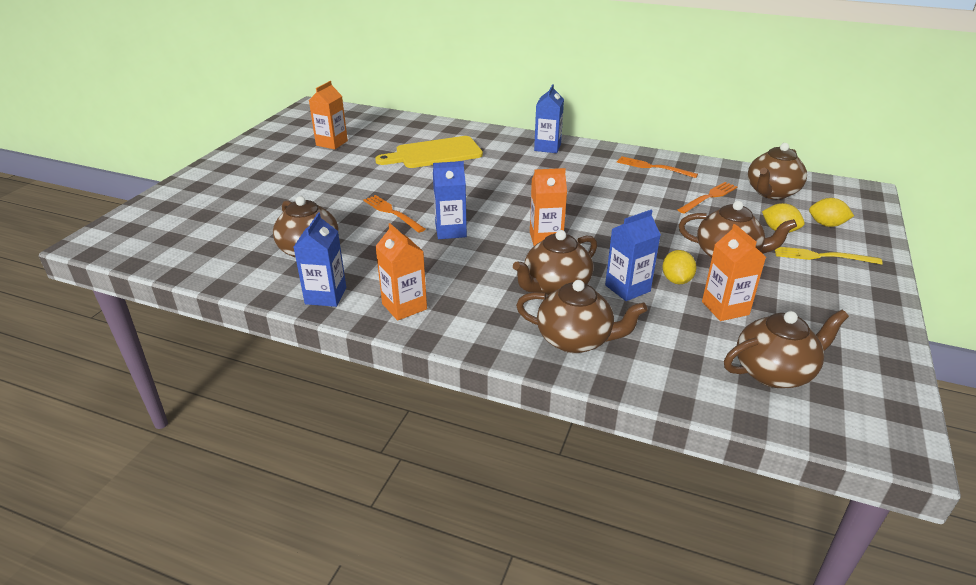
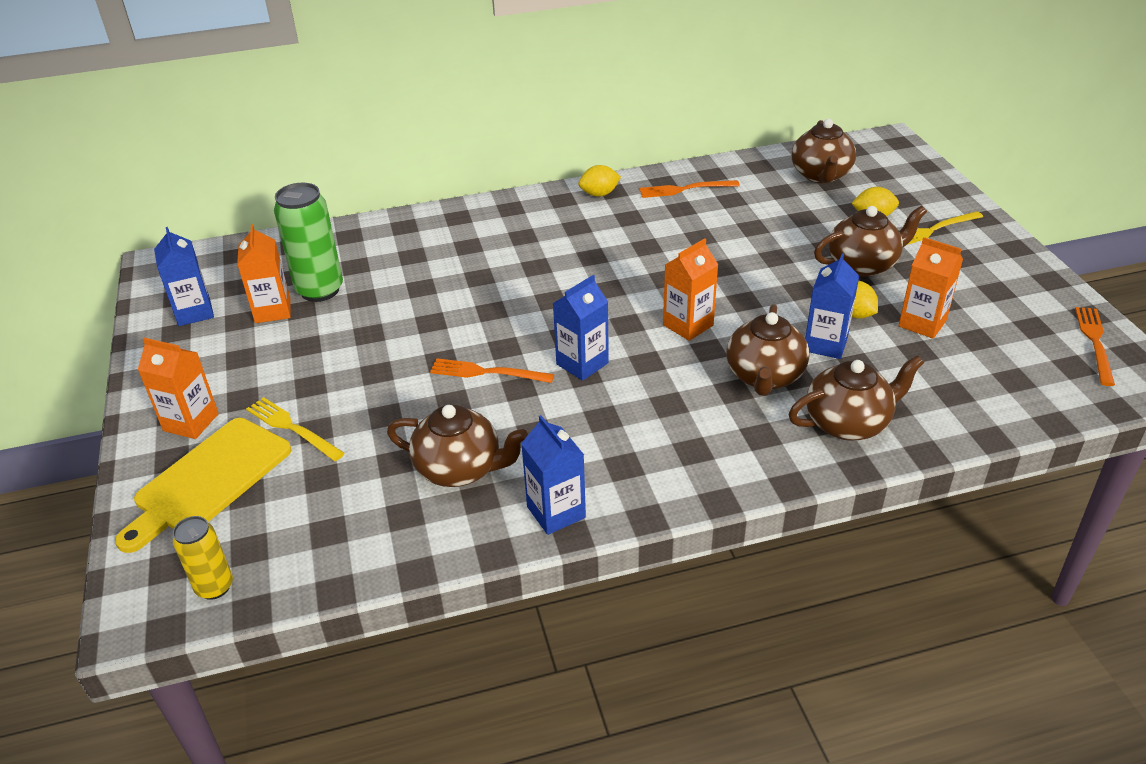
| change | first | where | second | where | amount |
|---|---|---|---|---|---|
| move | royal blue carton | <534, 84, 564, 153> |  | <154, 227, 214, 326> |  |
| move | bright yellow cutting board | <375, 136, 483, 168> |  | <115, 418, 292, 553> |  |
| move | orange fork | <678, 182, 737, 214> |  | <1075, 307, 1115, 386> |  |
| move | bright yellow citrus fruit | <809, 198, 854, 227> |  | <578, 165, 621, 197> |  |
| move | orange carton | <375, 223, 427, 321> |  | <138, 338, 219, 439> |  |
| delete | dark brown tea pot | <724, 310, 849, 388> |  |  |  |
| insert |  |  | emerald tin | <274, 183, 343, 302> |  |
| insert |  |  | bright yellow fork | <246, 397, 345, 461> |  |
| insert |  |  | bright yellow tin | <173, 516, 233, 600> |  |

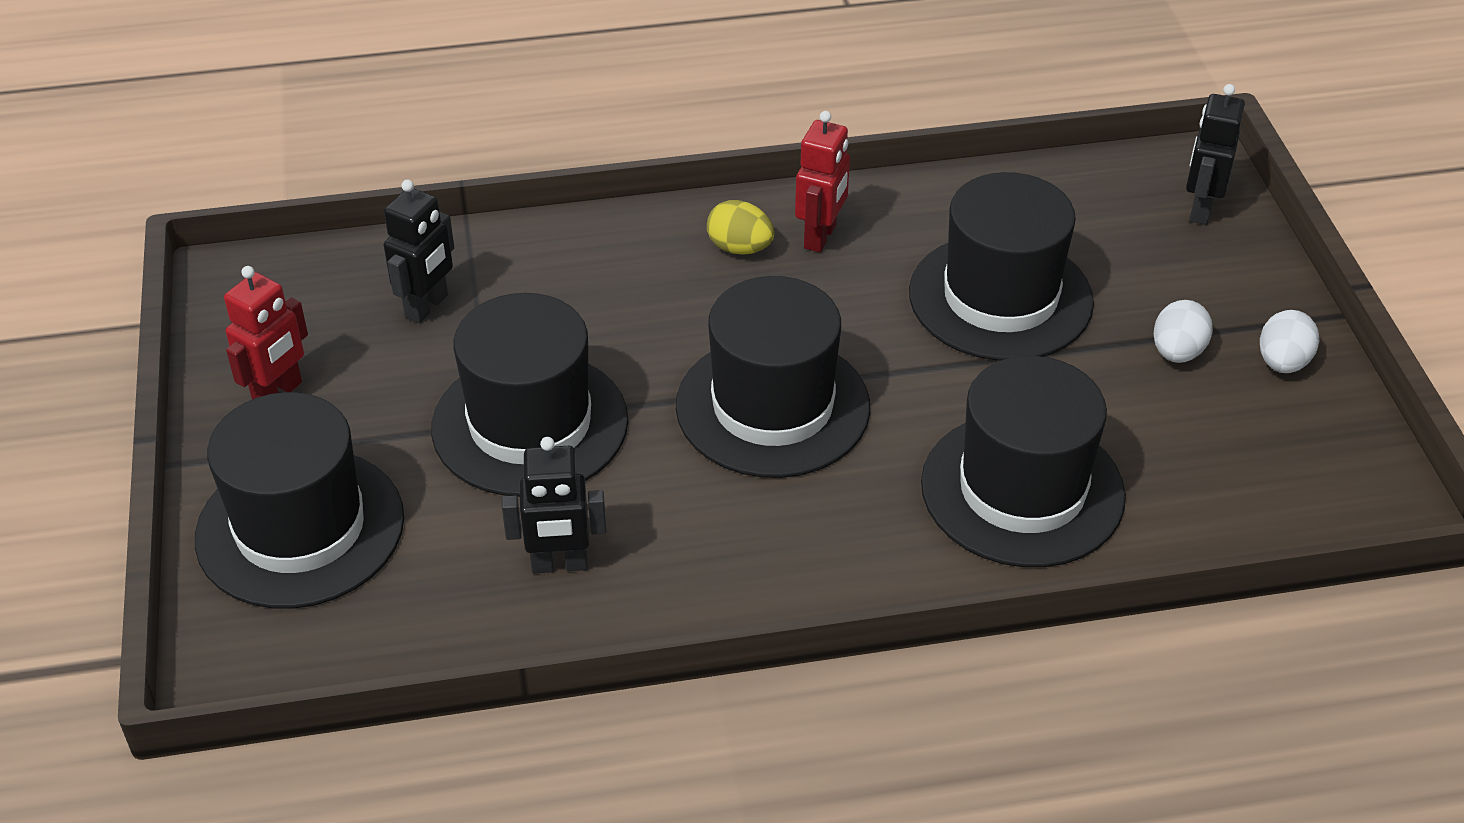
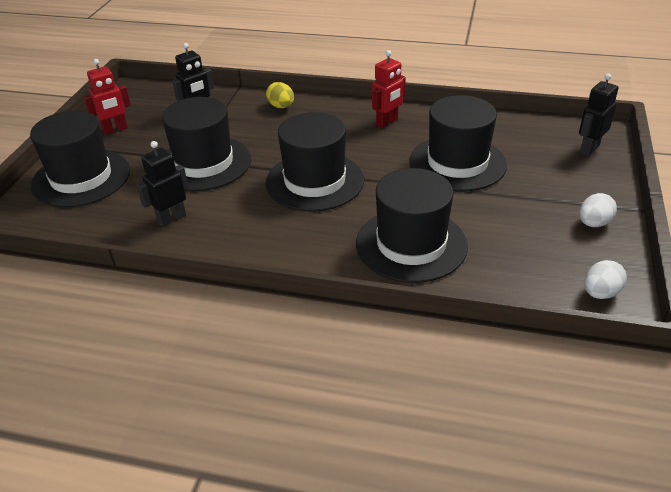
| change | first | where | second | where | amount |
|---|---|---|---|---|---|
| move | bright yellow egg | <707, 200, 774, 255> |  | <266, 82, 294, 108> |  |
| move | white egg | <1154, 300, 1213, 363> |  | <584, 260, 627, 299> |  |
| rotate | ebony robot | <502, 437, 606, 574> |  | <137, 141, 188, 227> | 120 degrees clockwise |

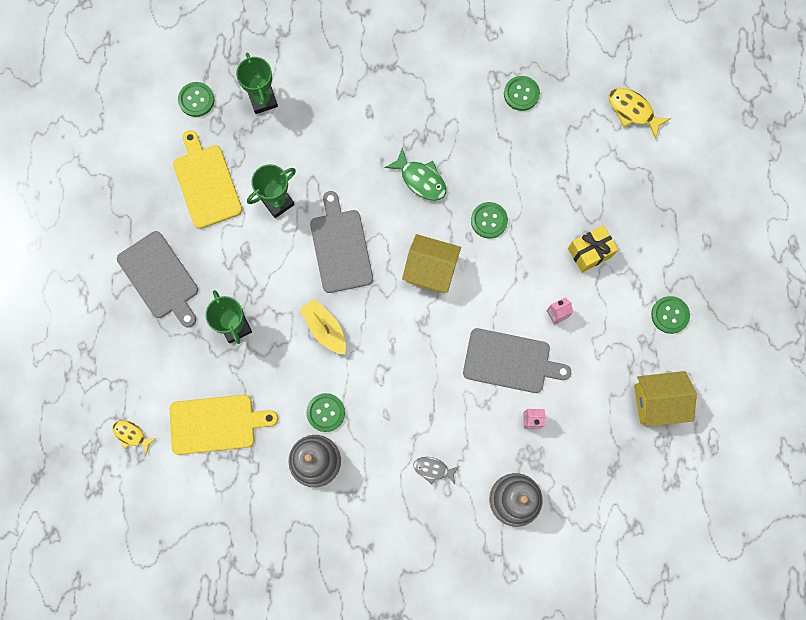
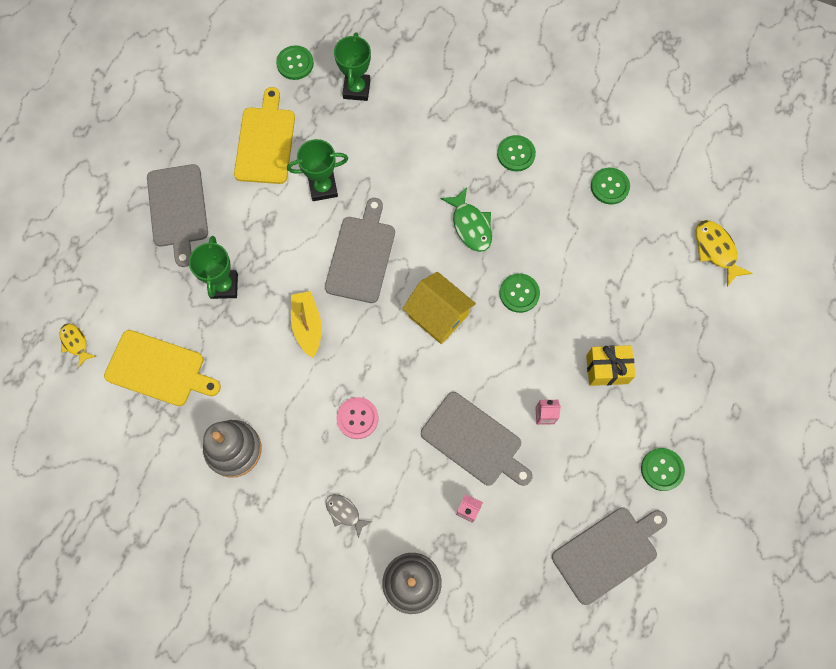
| change | first | where | second | where | amount |
|---|---|---|---|---|---|
| replace | bright yellow cottage | <634, 371, 697, 427> | ash-grey cutting board | <552, 508, 667, 605> |  |
| move | emerald shirt button | <306, 393, 345, 432> |  | <497, 135, 536, 172> |  |
| insert |  |  | rosy shirt button | <337, 397, 379, 439> |  |

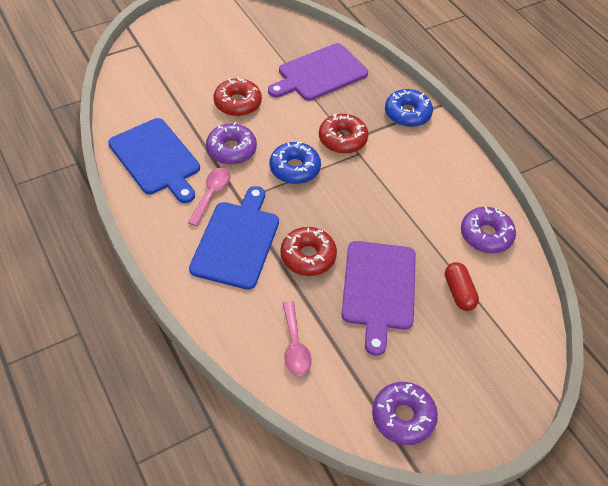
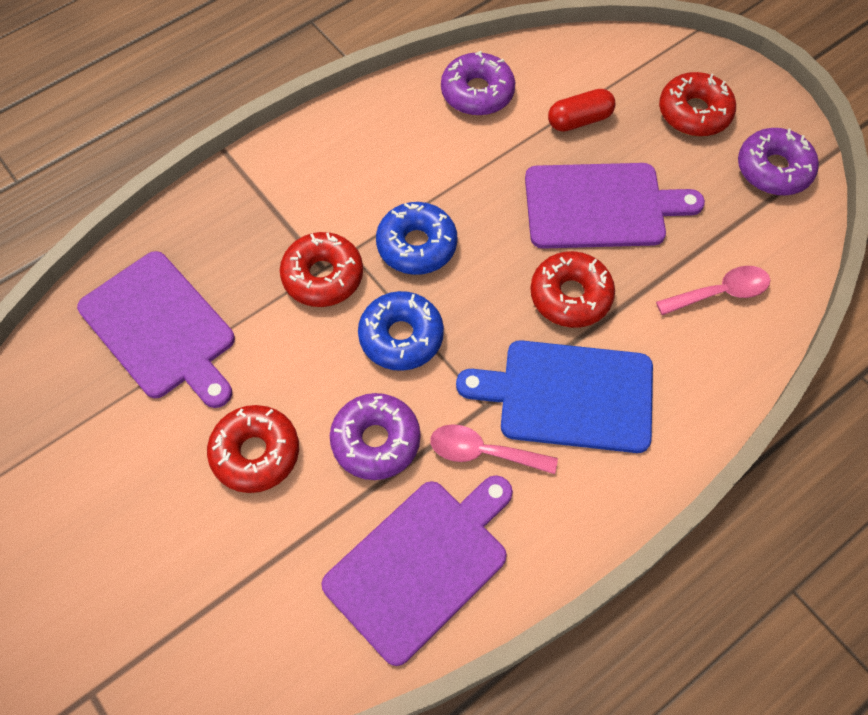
| change | first | where | second | where | amount |
|---|---|---|---|---|---|
| move | royal blue donut | <385, 89, 433, 127> |  | <376, 202, 458, 275> |  |
| recolor | royal blue cutting board | <108, 118, 200, 203> | violet cutting board | <321, 475, 513, 666> |  |
| insert |  |  | scarlet donut | <659, 72, 736, 136> |  |

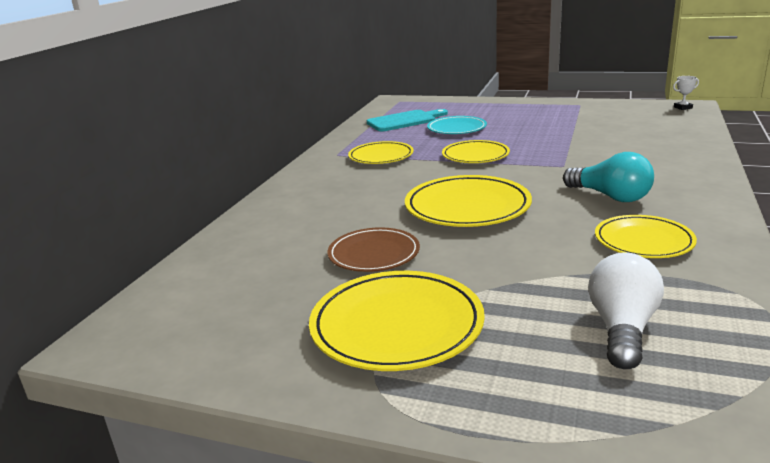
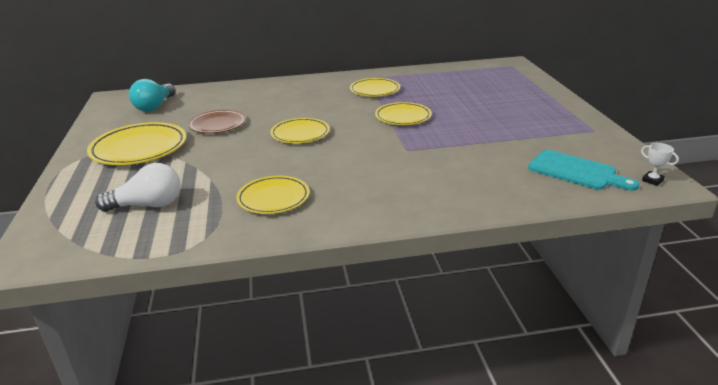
| change | first | where | second | where | amount |
|---|---|---|---|---|---|
| move | aqua cutting board | <367, 109, 448, 131> |  | <528, 150, 639, 191> |  |
| delete | aqua flat dish | <427, 116, 487, 134> |  |  |  |
| move | aqua light bulb | <563, 152, 654, 202> |  | <129, 79, 176, 112> |  |
| resize | bright yellow flat dish | <405, 175, 532, 227> |  | <270, 118, 330, 143> | x0.65 |

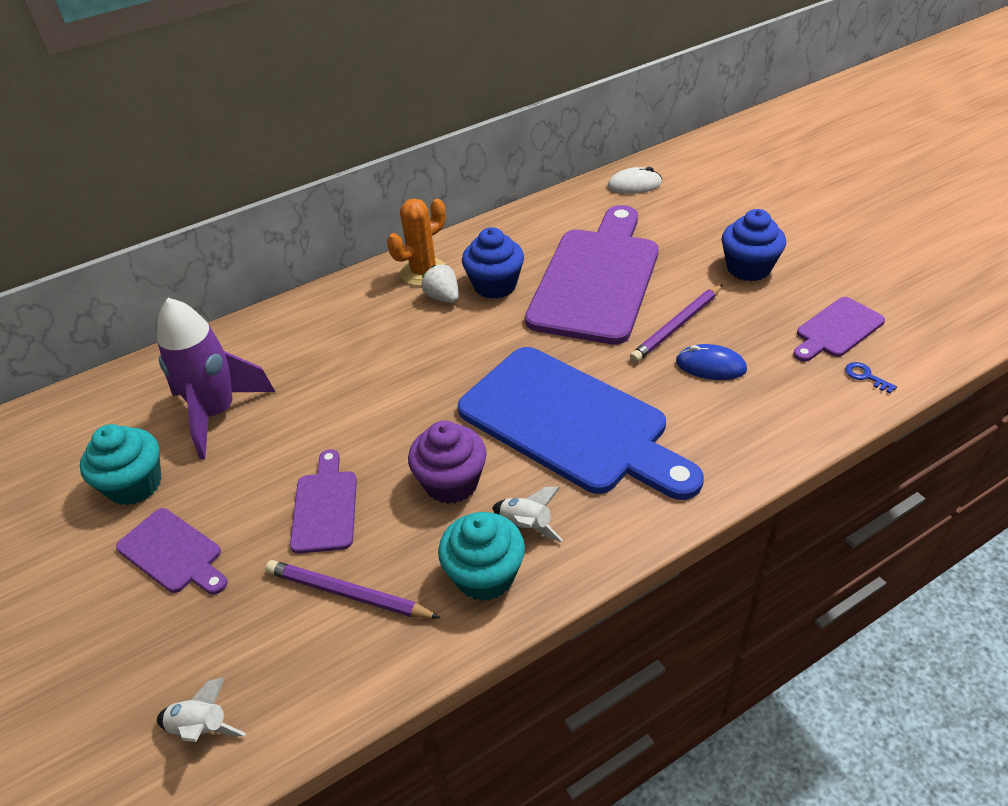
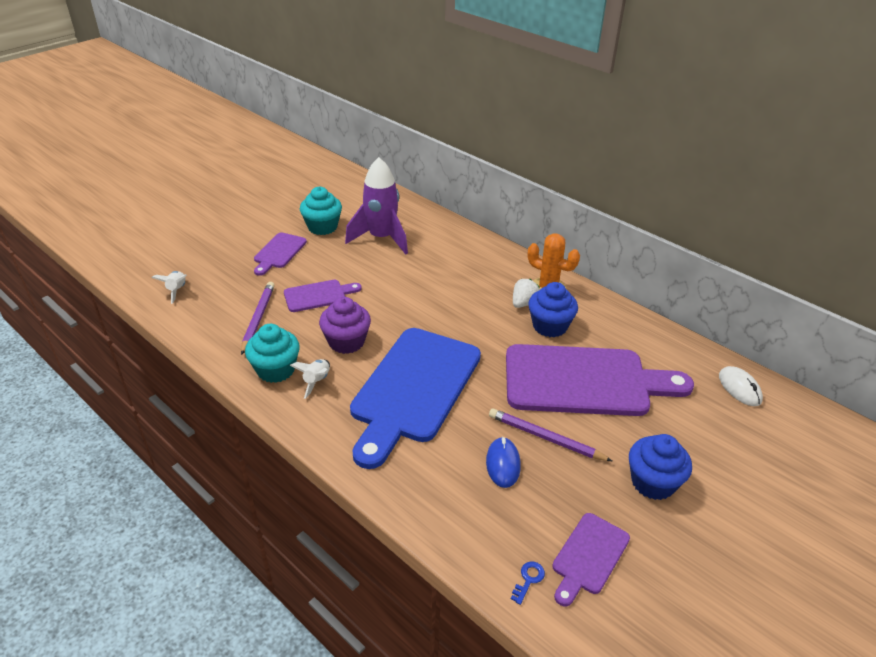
| change | first | where | second | where | amount |
|---|---|---|---|---|---|
| rotate | violet cutting board | <793, 297, 885, 362> |  | <552, 513, 630, 607> | 90 degrees counterclockwise |

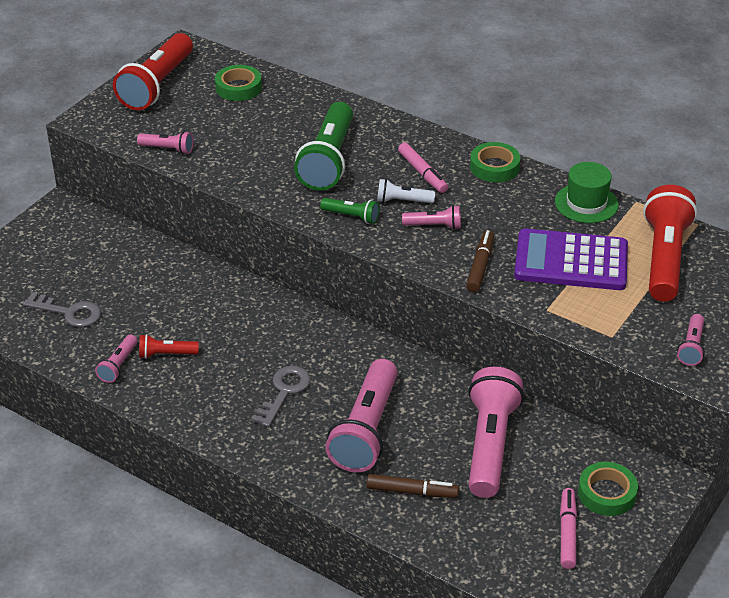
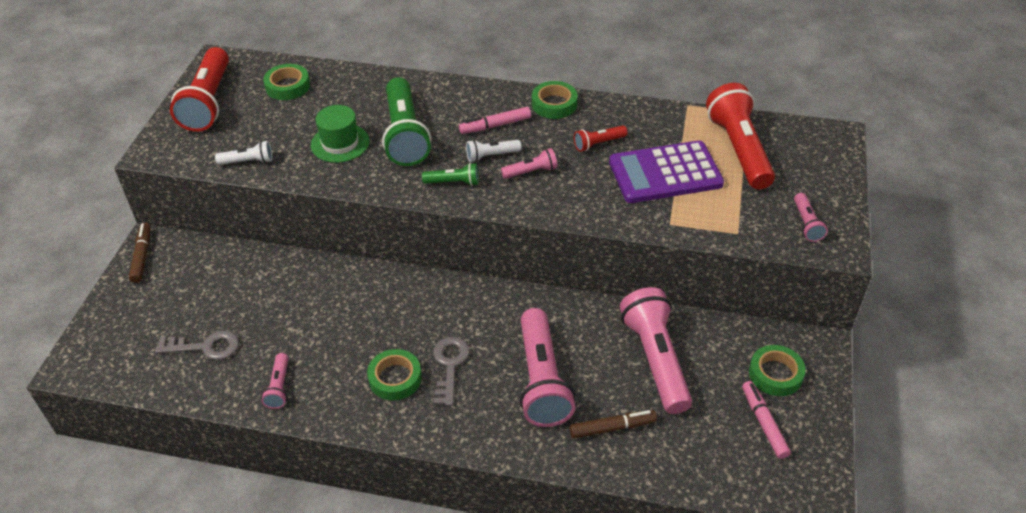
| change | first | where | second | where | amount |
|---|---|---|---|---|---|
| recolor | rosy torch | <137, 131, 193, 154> | white torch | <215, 141, 273, 165> |  |
| rotate | rosy marker pen | <398, 143, 448, 193> |  | <459, 107, 531, 134> | 120 degrees clockwise |
| move | emerald top hat | <555, 162, 619, 223> |  | <311, 105, 370, 163> |  |
| move | dark brown marker pen | <466, 230, 494, 292> |  | <129, 222, 151, 283> |  |
| move | scarlet torch | <139, 334, 199, 359> |  | <574, 125, 627, 152> |  |
| insert |  |  | emerald sticky tape | <367, 349, 422, 401> |  |

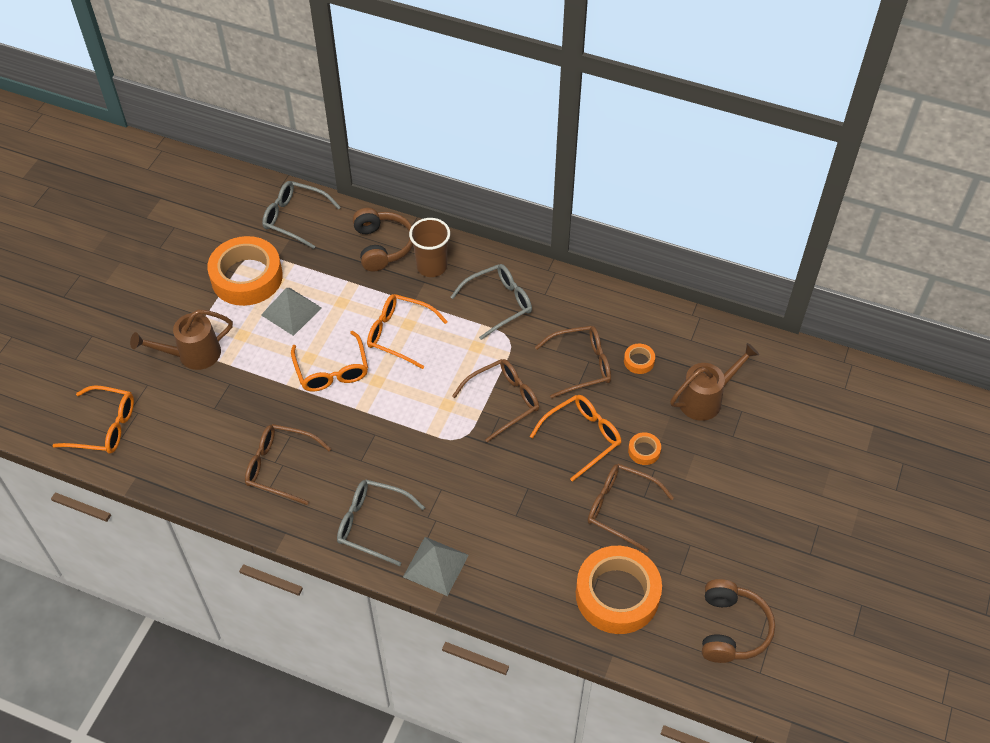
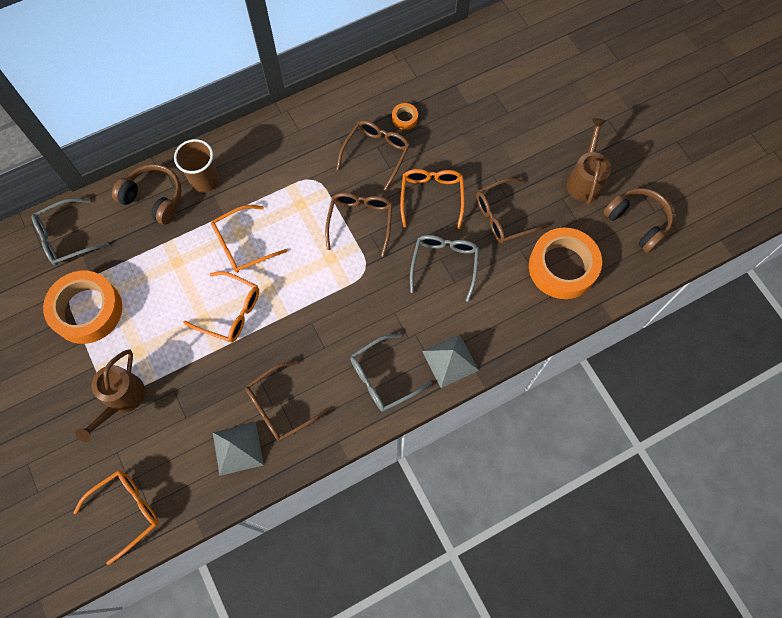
| change | first | where | second | where | amount |
|---|---|---|---|---|---|
| move | ash-grey spectacles | <451, 264, 532, 340> |  | <410, 235, 479, 302> |  |
| move | ash-grey pyramid shape | <261, 288, 322, 336> |  | <213, 422, 264, 476> |  |
| move | dark brown watering pot | <670, 343, 759, 421> |  | <567, 118, 611, 205> |  |
| delete | orange sticky tape | <628, 432, 661, 465> |  |  |  |

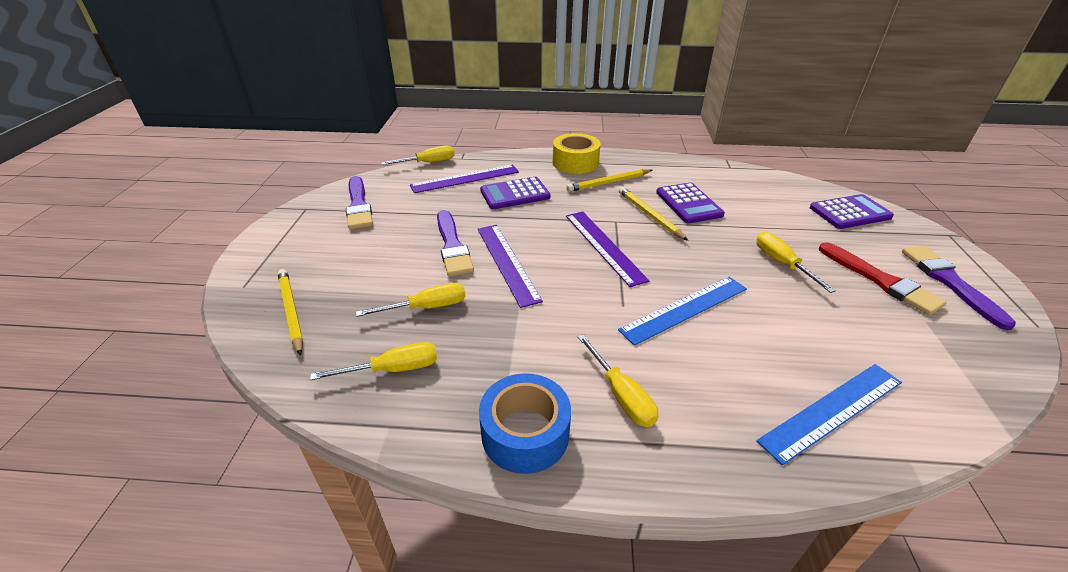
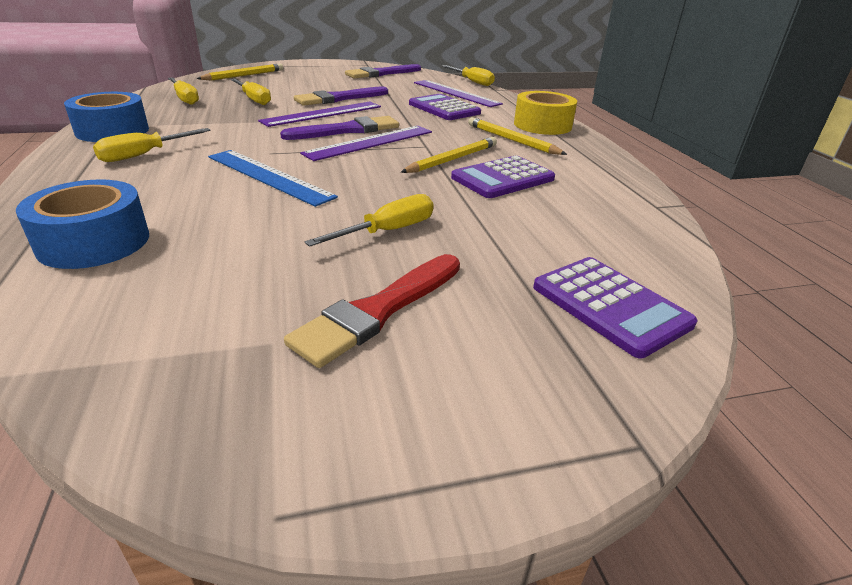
| change | first | where | second | where | amount |
|---|---|---|---|---|---|
| move | violet paintbrush | <902, 246, 1016, 330> |  | <280, 116, 399, 140> |  |
| replace | royal blue ruler | <756, 364, 902, 465> | royal blue sticky tape | <16, 179, 149, 269> |  |

